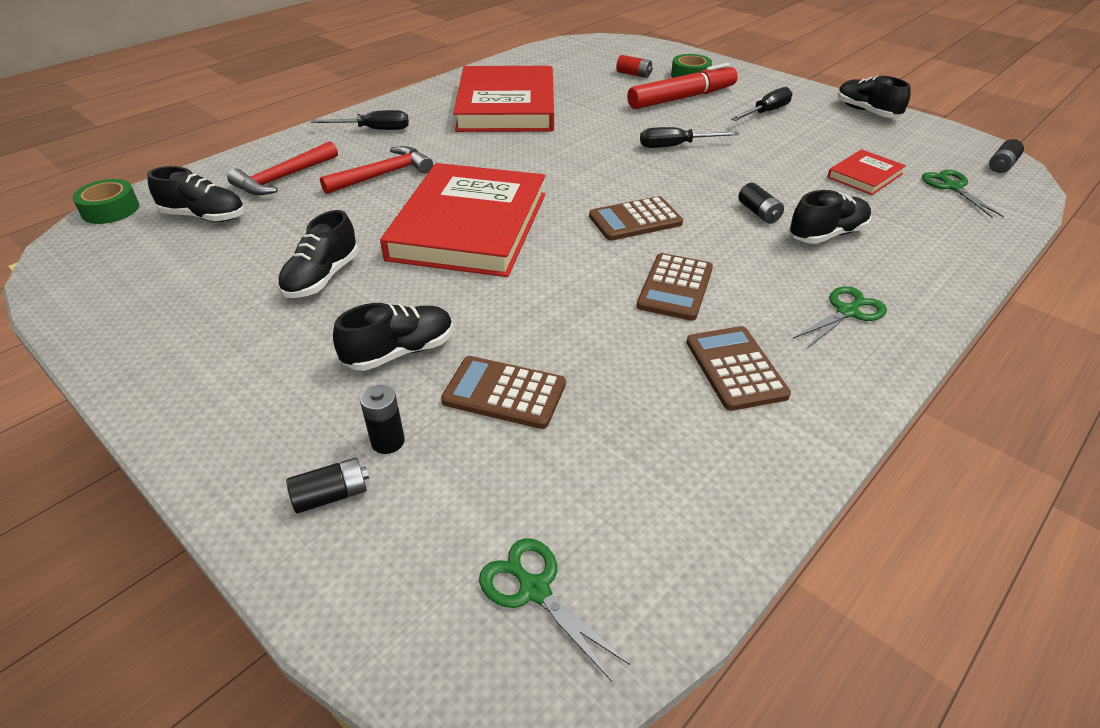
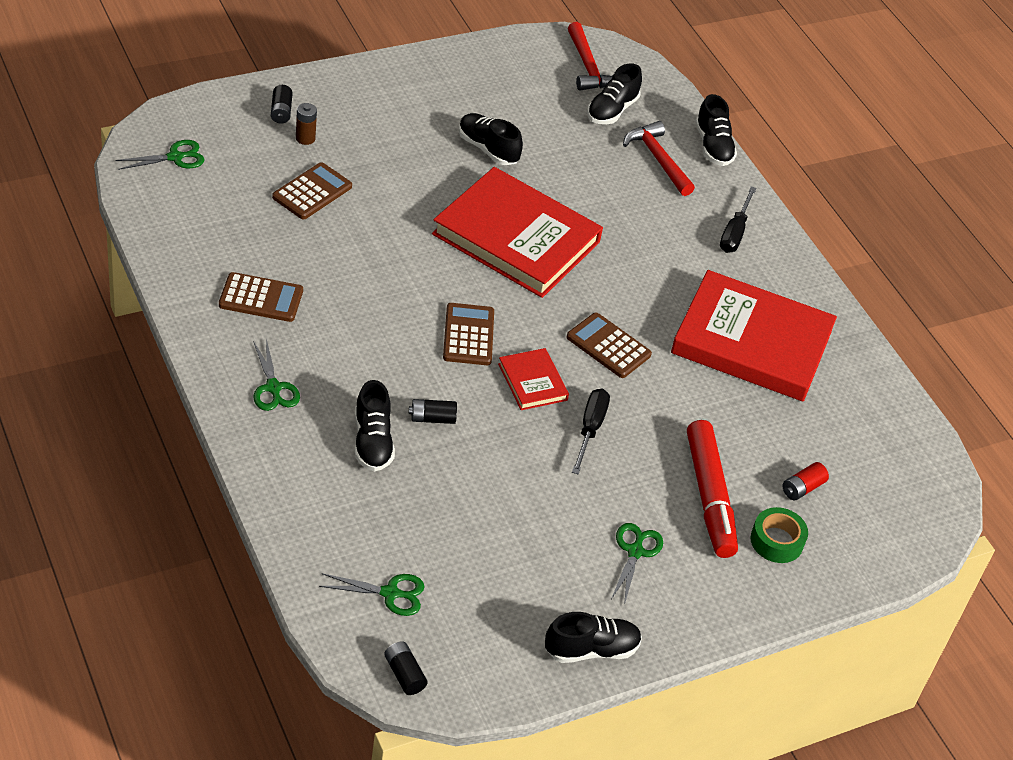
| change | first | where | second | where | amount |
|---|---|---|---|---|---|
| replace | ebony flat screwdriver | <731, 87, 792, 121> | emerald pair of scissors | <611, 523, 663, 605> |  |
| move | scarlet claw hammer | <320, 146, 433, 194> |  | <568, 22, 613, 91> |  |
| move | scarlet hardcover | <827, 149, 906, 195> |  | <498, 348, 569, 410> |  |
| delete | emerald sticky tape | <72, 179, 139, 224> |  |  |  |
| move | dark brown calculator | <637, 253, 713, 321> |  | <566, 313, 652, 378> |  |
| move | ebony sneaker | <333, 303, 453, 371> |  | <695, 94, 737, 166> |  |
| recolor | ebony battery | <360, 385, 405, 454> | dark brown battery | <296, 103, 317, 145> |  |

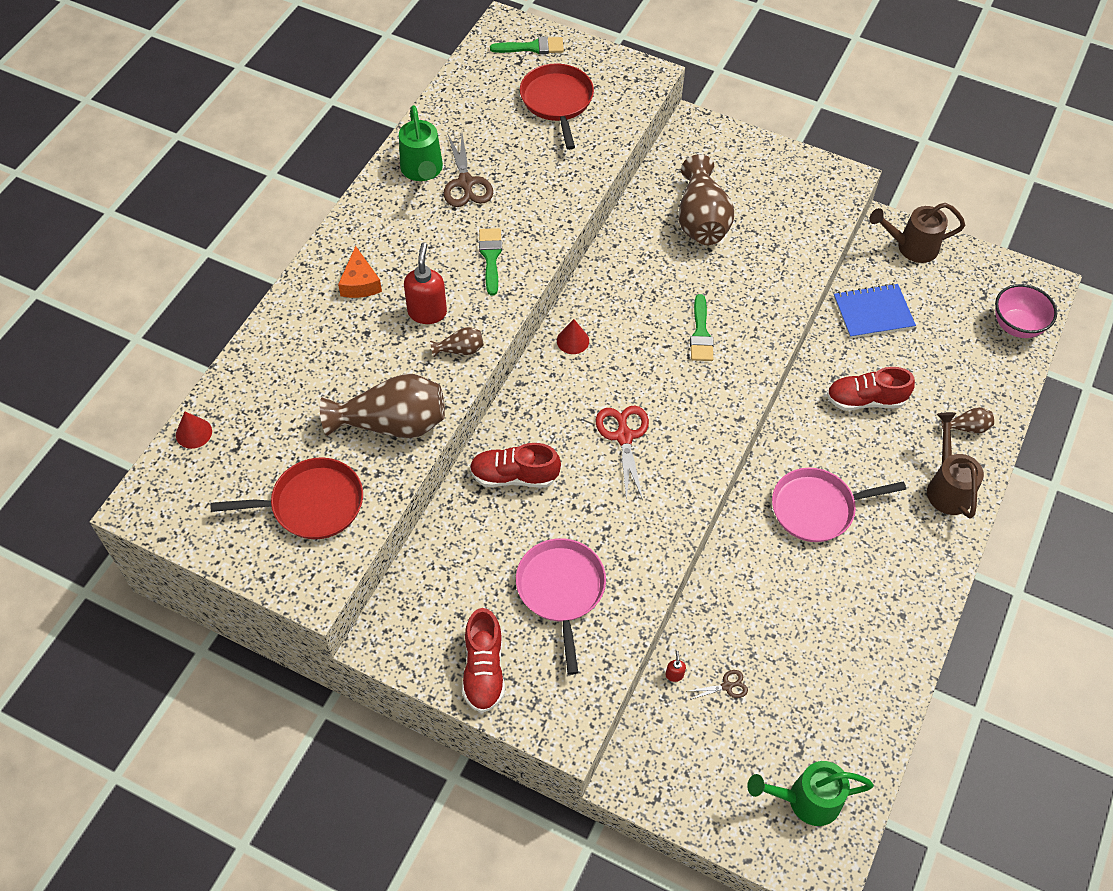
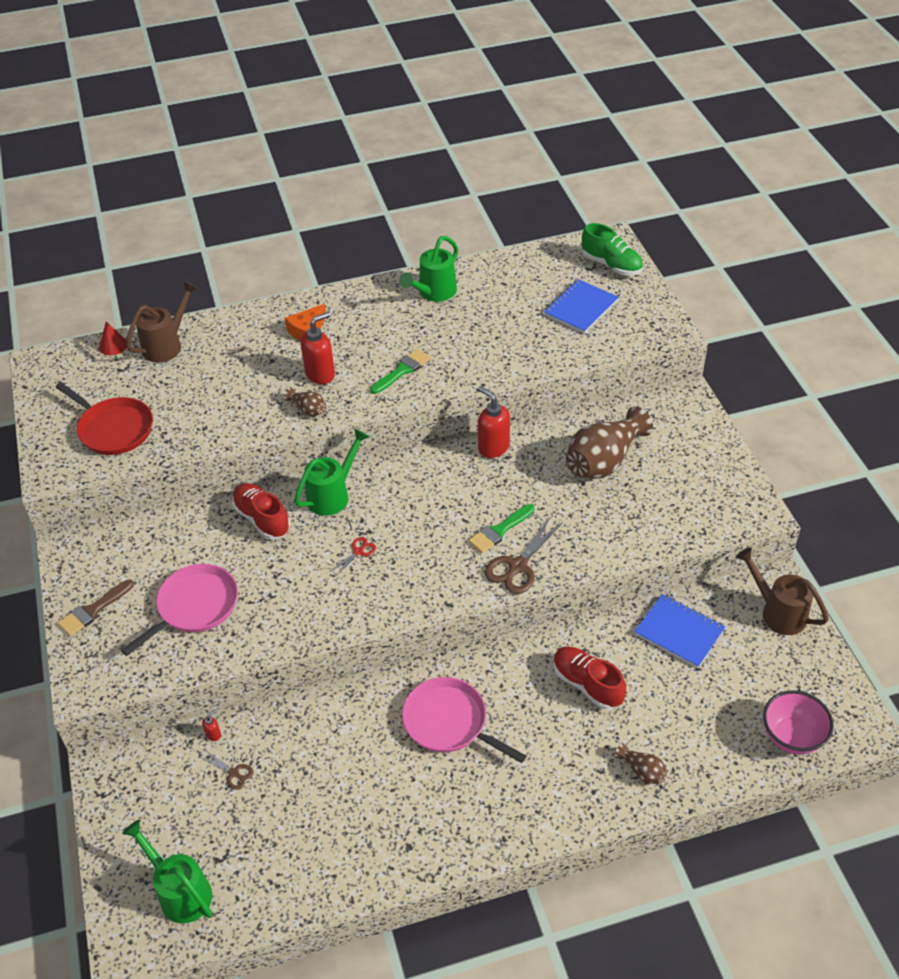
| change | first | where | second | where | amount |
|---|---|---|---|---|---|
| replace | emerald paintbrush | <490, 36, 564, 54> | emerald sneaker | <582, 223, 643, 276> |  |
| replace | scarlet frying pan | <520, 63, 594, 150> | royal blue notebook | <544, 279, 619, 333> |  |
| move | dark brown pair of scissors | <444, 133, 493, 207> |  | <485, 517, 563, 594> |  |
| delete | scarlet cone shape | <557, 319, 589, 354> |  |  |  |
| delete | dark brown flower vase | <320, 374, 445, 438> |  |  |  |
| resize | scarlet pair of scissors | <596, 405, 649, 501> |  | <331, 537, 376, 576> | x0.52 |
| move | dark brown watering pot | <927, 412, 984, 519> |  | <126, 281, 198, 362> |  |
| replace | scarlet sneaker | <462, 608, 505, 713> | dark brown paintbrush | <58, 579, 134, 636> |  |
| insert |  |  | scarlet soap dispenser | <478, 386, 510, 458> |  |
| insert |  |  | emerald watering pot | <294, 429, 369, 516> |  |

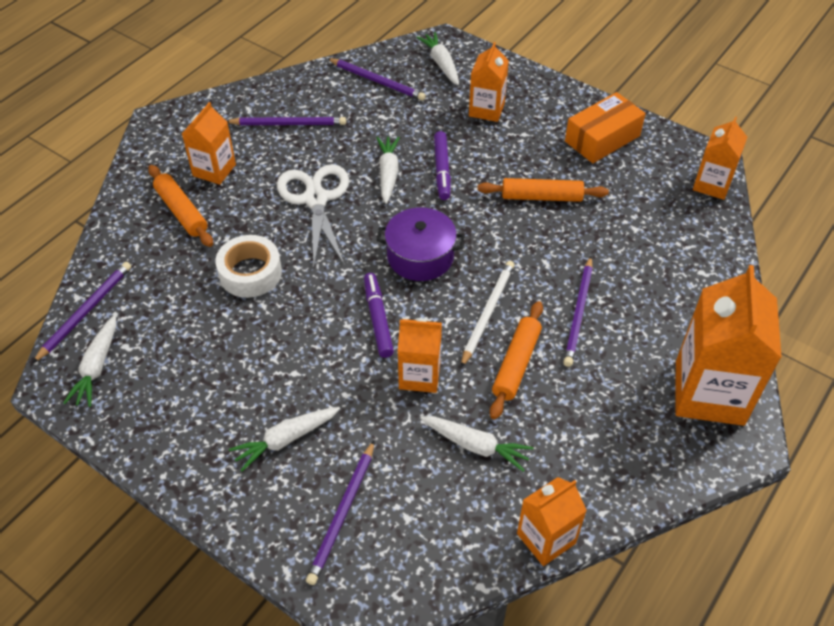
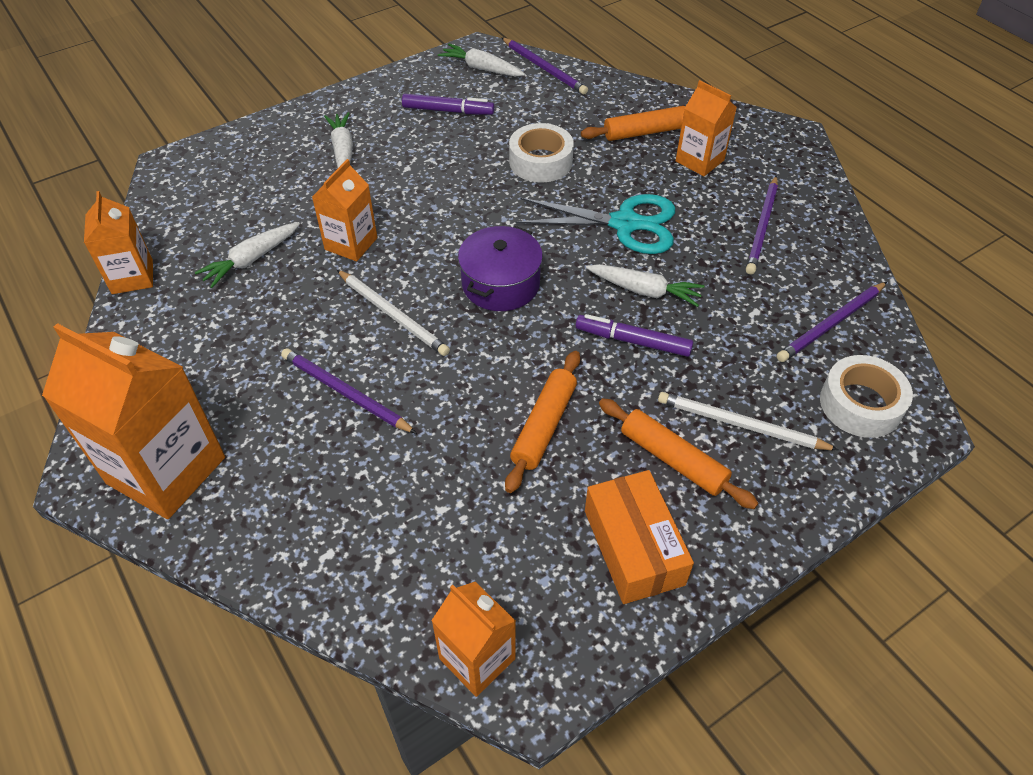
| change | first | where | second | where | amount |
|---|---|---|---|---|---|
| replace | white carrot | <416, 32, 459, 85> | white sticky tape | <820, 355, 913, 438> |  |
| replace | orange carton | <469, 42, 509, 122> | white pencil | <658, 392, 839, 450> |  |
| recolor | white pair of scissors | <277, 164, 349, 269> | aqua pair of scissors | <516, 194, 675, 254> |  |
| move | violet marker pen | <364, 273, 394, 358> |  | <402, 94, 494, 115> |  |
| move | orange dough roller | <490, 301, 543, 420> |  | <599, 398, 758, 509> |  |
| delete | violet pencil | <306, 440, 375, 585> |  |  |  |

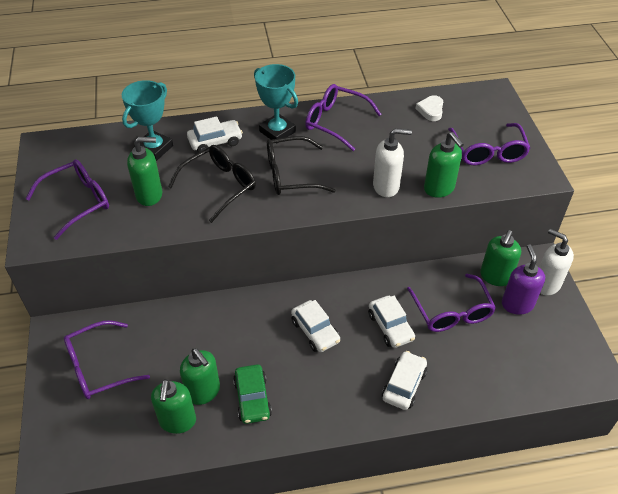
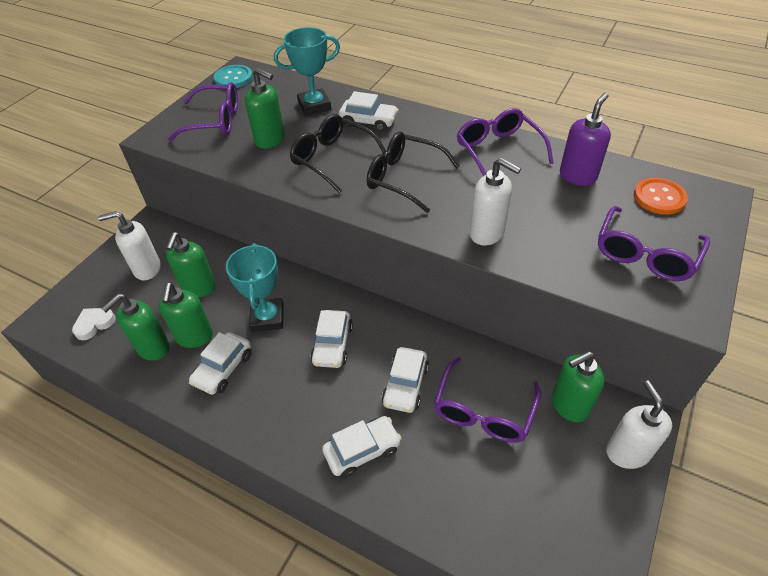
| change | first | where | second | where | amount |
|---|---|---|---|---|---|
| move | aqua trophy | <254, 64, 298, 144> |  | <226, 243, 284, 332> |  |
| move | white love heart | <416, 95, 443, 121> |  | <72, 308, 116, 340> |  |
| move | emerald soap dispenser | <424, 132, 464, 198> |  | <166, 232, 216, 297> |  |
| rotate | ebony spectacles | <168, 145, 256, 223> |  | <290, 114, 386, 193> | 135 degrees counterclockwise |
| move | violet soap dispenser | <502, 244, 545, 315> |  | <560, 93, 611, 186> |  |
| replace | violet spectacles | <64, 320, 150, 399> | white soap dispenser | <98, 211, 161, 280> |  |
| recolor | emerald car | <233, 365, 272, 424> | white car | <189, 332, 251, 395> |  |
| insert |  |  | aqua shirt button | <214, 65, 253, 88> |  |
| insert |  |  | orange shirt button | <634, 178, 688, 215> |  |

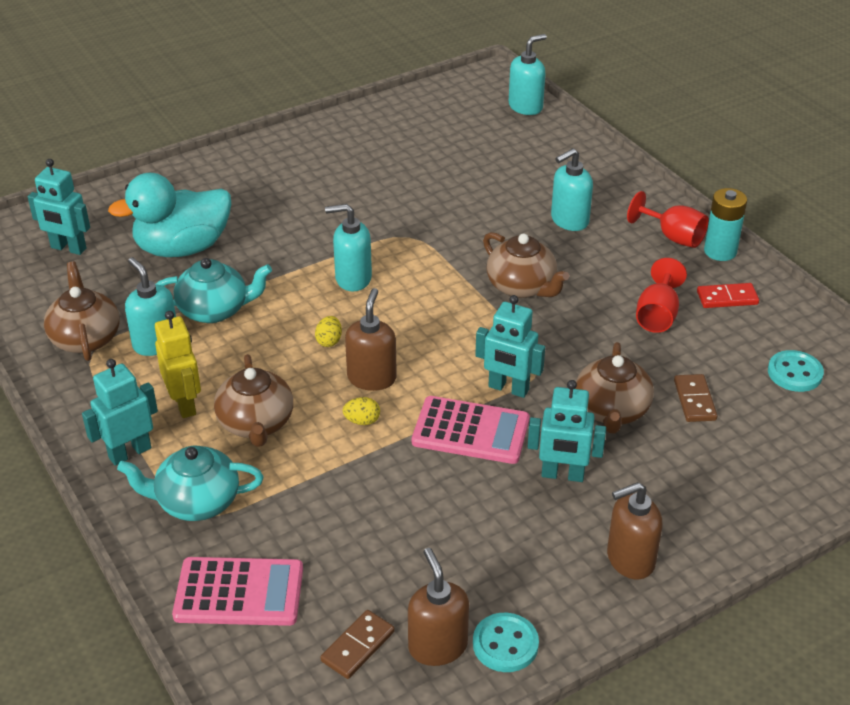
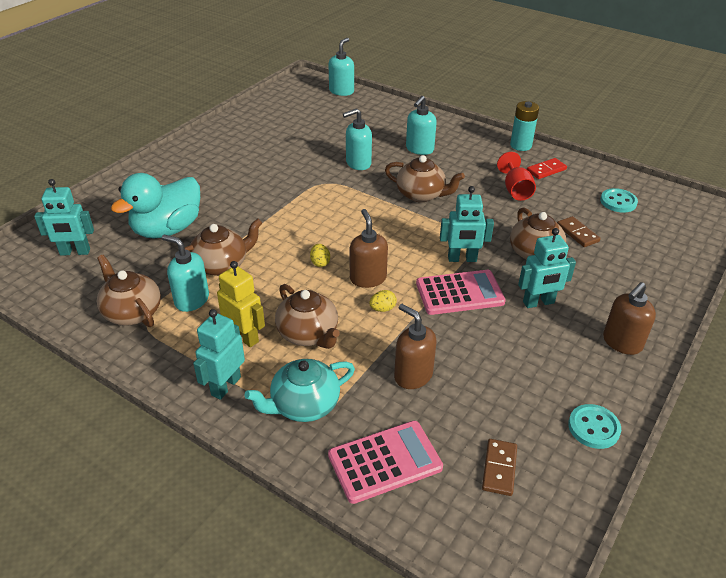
| change | first | where | second | where | amount |
|---|---|---|---|---|---|
| delete | scarlet wine glass | <627, 191, 709, 248> |  |  |  |
| move | aqua soap dispenser | <325, 204, 372, 291> |  | <343, 108, 372, 170> |  |
| recolor | aqua tea pot | <156, 258, 272, 323> | dark brown tea pot | <185, 219, 262, 276> |  |
| move | dark brown soap dispenser | <408, 548, 469, 666> |  | <394, 304, 437, 389> |  |

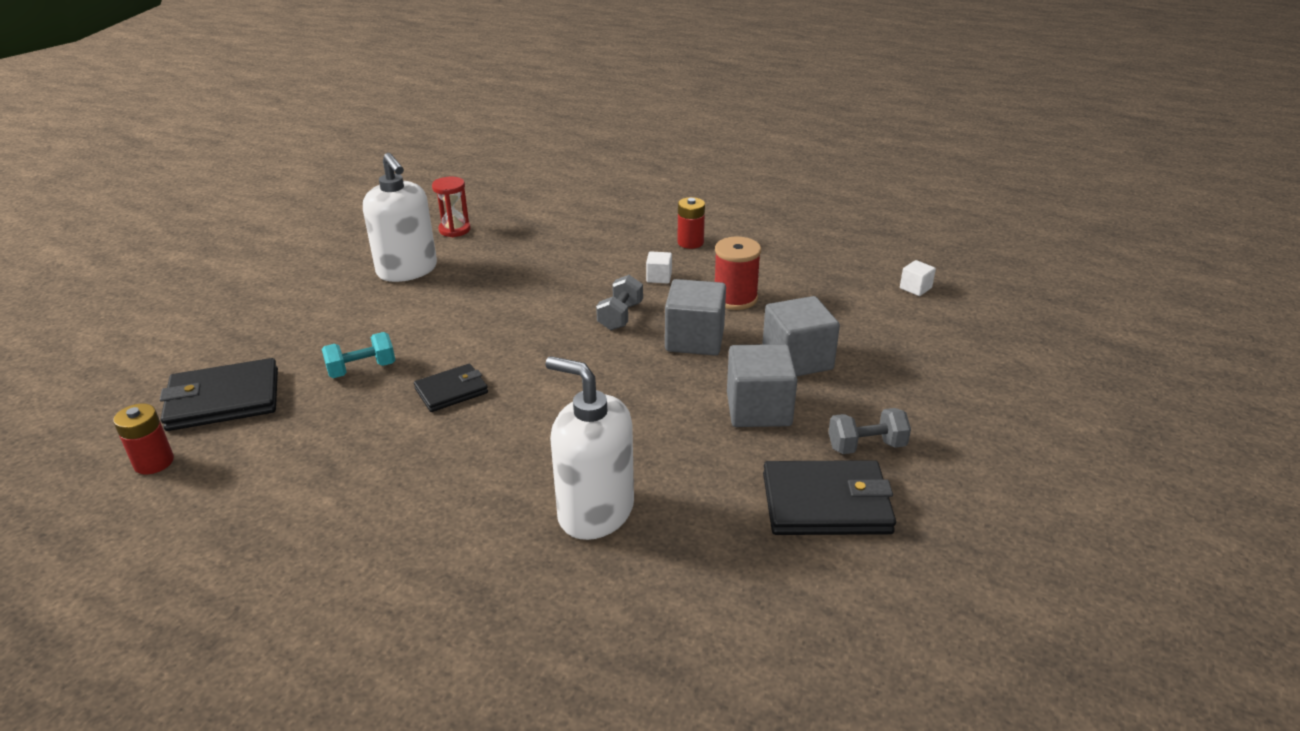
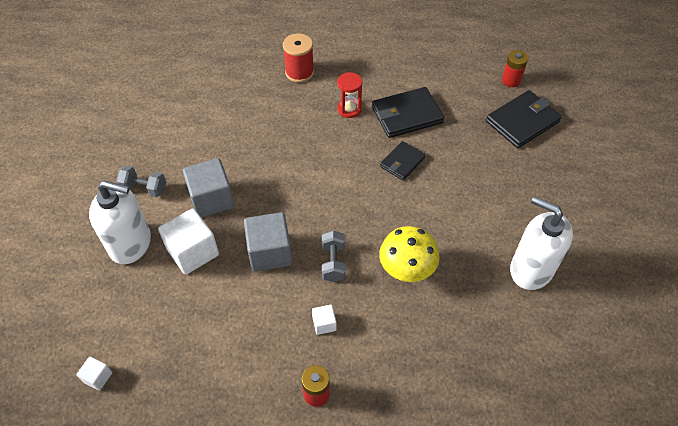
| change | first | where | second | where | amount |
|---|---|---|---|---|---|
| move | scarlet hourglass | <432, 177, 471, 237> |  | <337, 72, 362, 118> |  |
| move | scarlet spool | <715, 237, 761, 310> |  | <283, 34, 314, 83> |  |
| recolor | ash-grey solid cube | <762, 296, 840, 376> | white solid cube | <158, 208, 219, 275> |  |
| delete | aqua hand weight | <322, 332, 395, 378> |  |  |  |
| move | white soap dispenser | <546, 356, 634, 540> |  | <89, 180, 151, 264> |  |
| rotate | ash-grey hand weight | <828, 408, 911, 454> |  | <116, 166, 166, 197> | 45 degrees clockwise |
| move | ebony billfold | <763, 460, 896, 535> |  | <372, 87, 444, 138> |  |
| insert |  |  | bright yellow toadstool | <379, 226, 440, 282> |  |

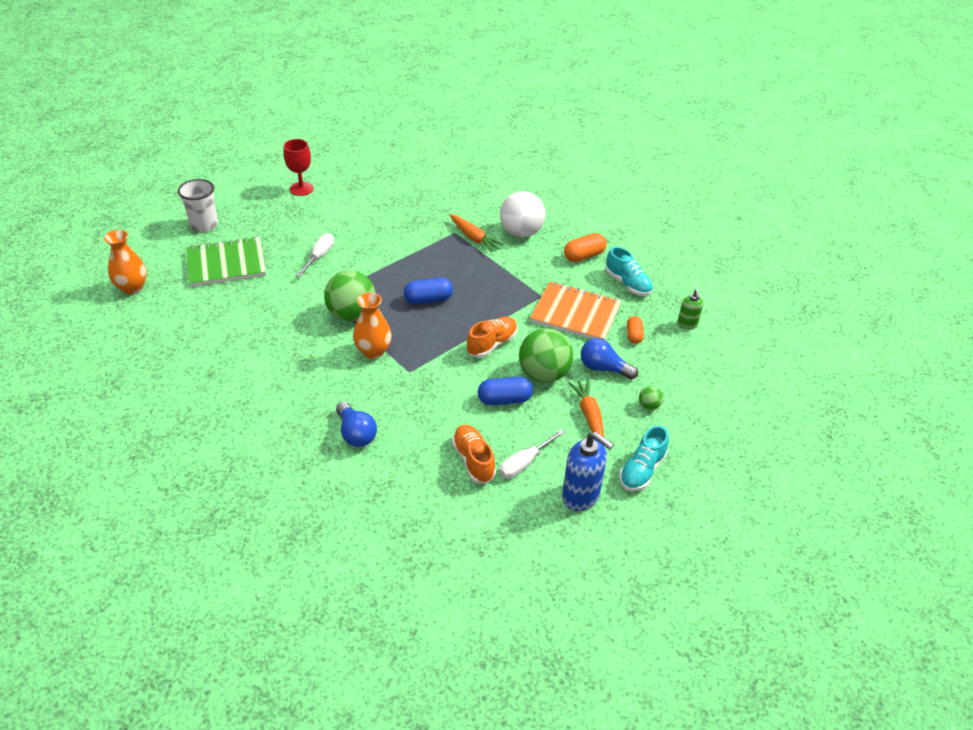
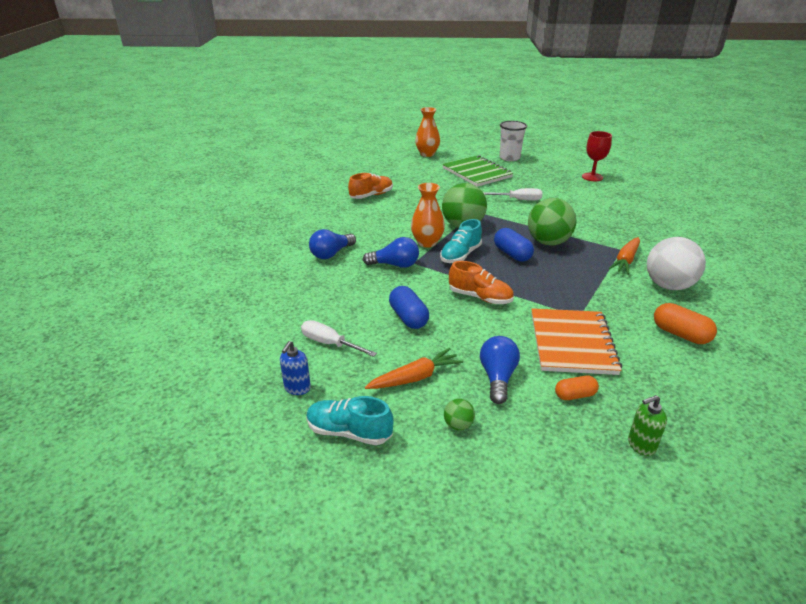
| change | first | where | second | where | amount |
|---|---|---|---|---|---|
| move | aqua sneaker | <605, 247, 653, 296> |  | <440, 219, 482, 263> |  |
| move | emerald sphere | <519, 328, 573, 383> |  | <528, 198, 577, 246> |  |
| move | orange sneaker | <452, 425, 496, 484> |  | <348, 173, 393, 199> |  |
| resize | royal blue soap dispenser | <562, 432, 614, 511> |  | <280, 341, 311, 395> | x0.57 |
| insert |  |  | royal blue light bulb | <363, 237, 419, 268> |  |

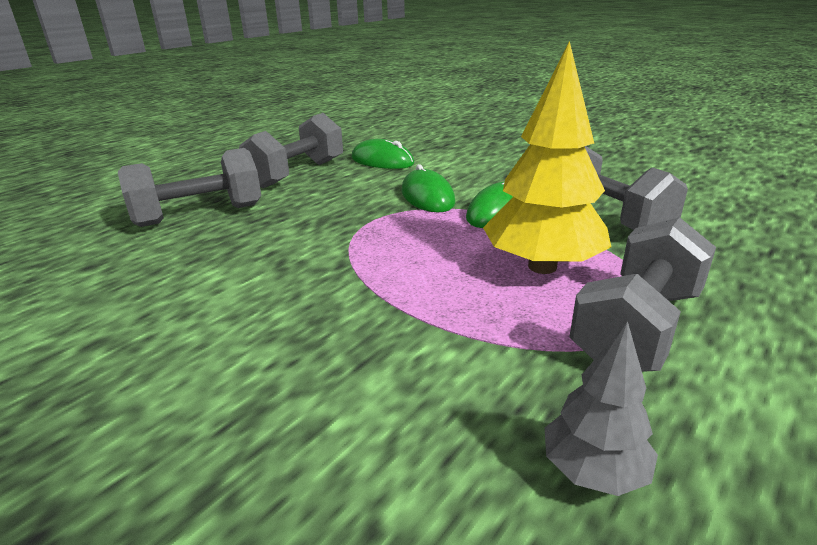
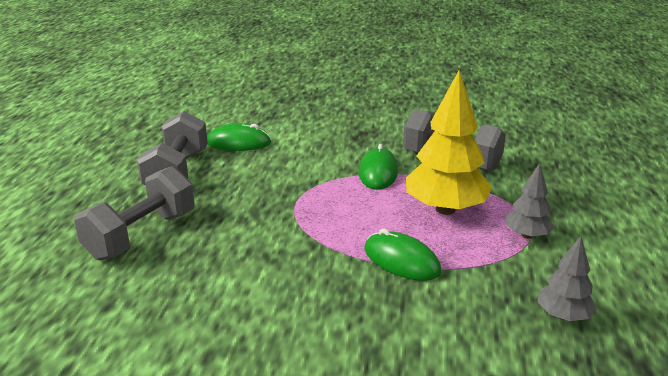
| change | first | where | second | where | amount |
|---|---|---|---|---|---|
| move | emerald mouse | <402, 164, 455, 212> |  | <365, 229, 442, 281> |  |
| replace | ash-grey hand weight | <569, 217, 716, 372> | ash-grey fir tree | <505, 163, 554, 239> |  |

